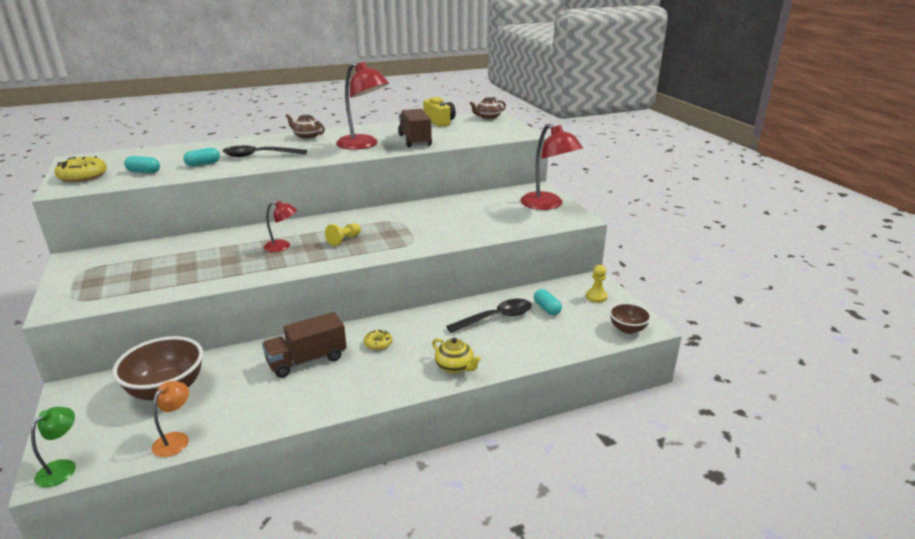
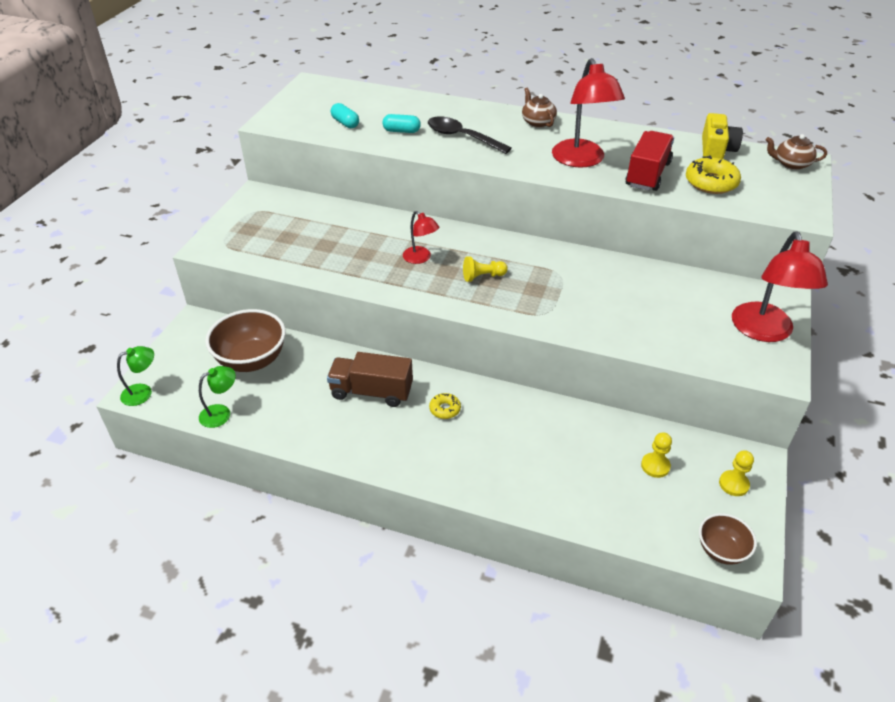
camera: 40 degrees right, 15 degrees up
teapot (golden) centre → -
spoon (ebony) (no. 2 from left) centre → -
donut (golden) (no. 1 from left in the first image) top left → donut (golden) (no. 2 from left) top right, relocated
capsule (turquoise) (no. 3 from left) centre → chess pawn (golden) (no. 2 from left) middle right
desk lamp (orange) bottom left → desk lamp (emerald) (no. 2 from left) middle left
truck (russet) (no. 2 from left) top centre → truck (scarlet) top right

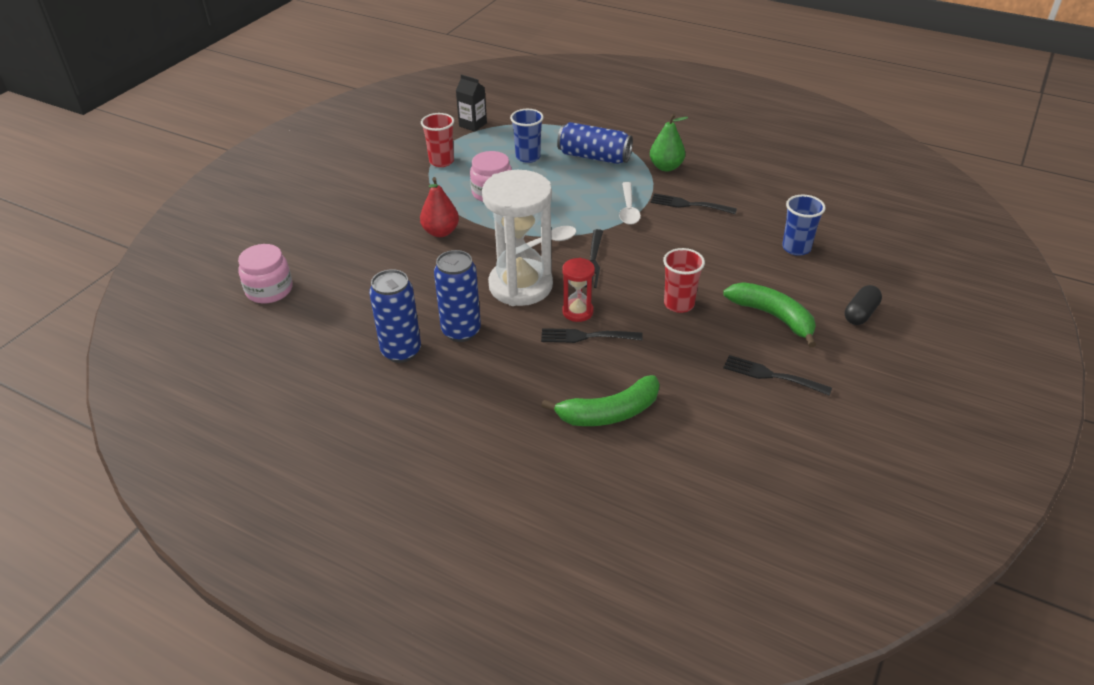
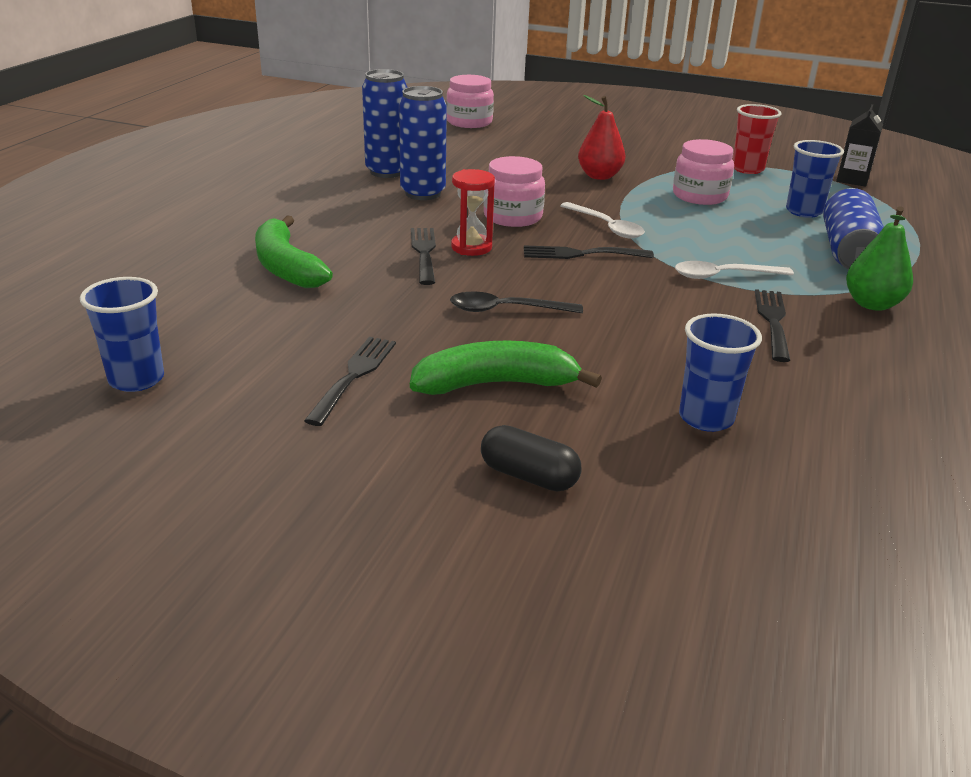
camera: 80 degrees right, 10 degrees down
- → cup (cobalt) (no. 1 from left) middle left
sand timer (pure white) centre → preserve jar (rose-pink) (no. 2 from left) top centre
cup (scarlet) (no. 2 from left) centre → spoon (ebony) centre
toy banana (emerald) (no. 2 from left) middle right → toy banana (emerald) (no. 2 from left) centre, 135 degrees counterclockwise

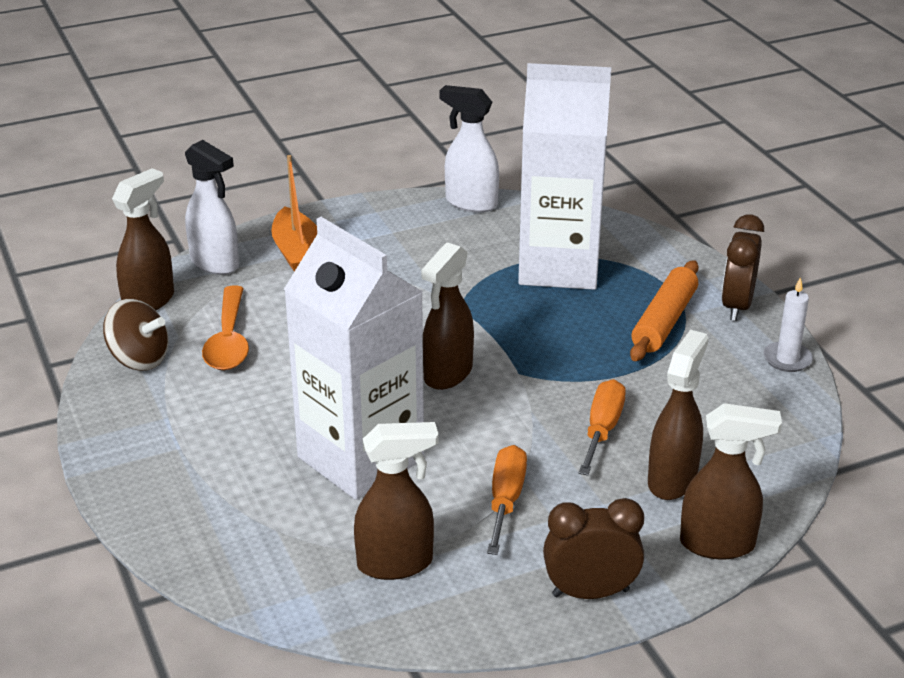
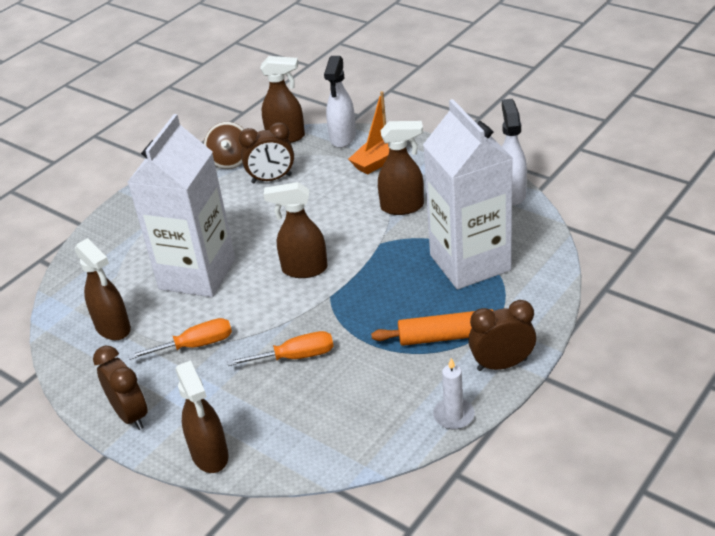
camera: 65 degrees right, 5 degrees up
spray bottle (russet) (no. 4 from left in the first image) middle right → spray bottle (russet) (no. 5 from left) top centre, relocated
spoon (orange) middle left → bedside clock (russet) (no. 2 from left) top centre

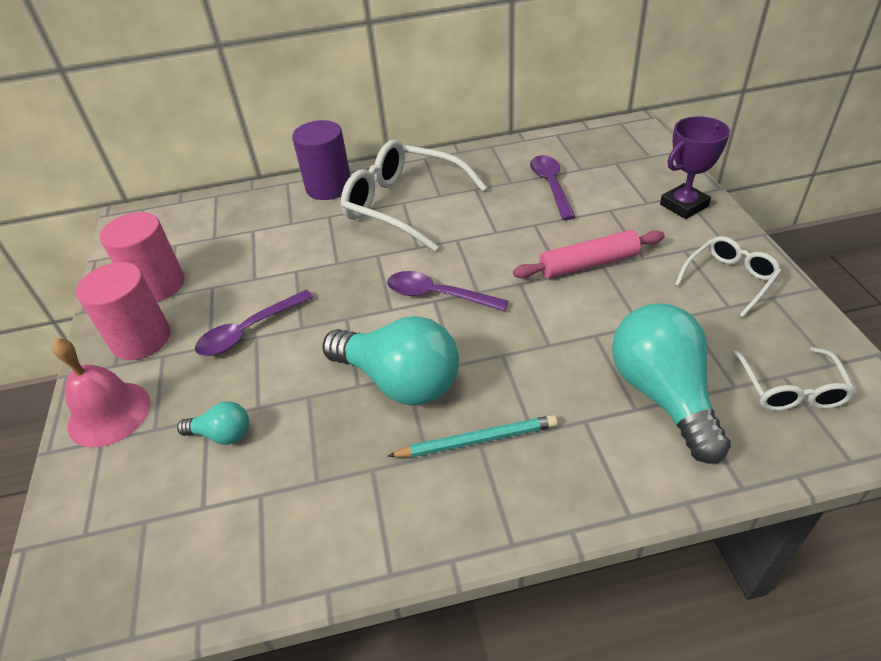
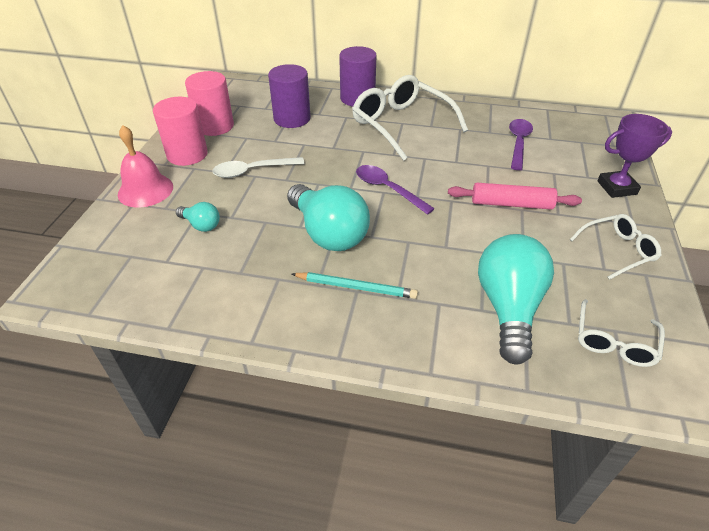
camera: 20 degrees right, 0 degrees up
- → solid cylinder (violet) (no. 1 from left) top centre
spoon (violet) (no. 1 from left) middle left → spoon (pure white) top centre

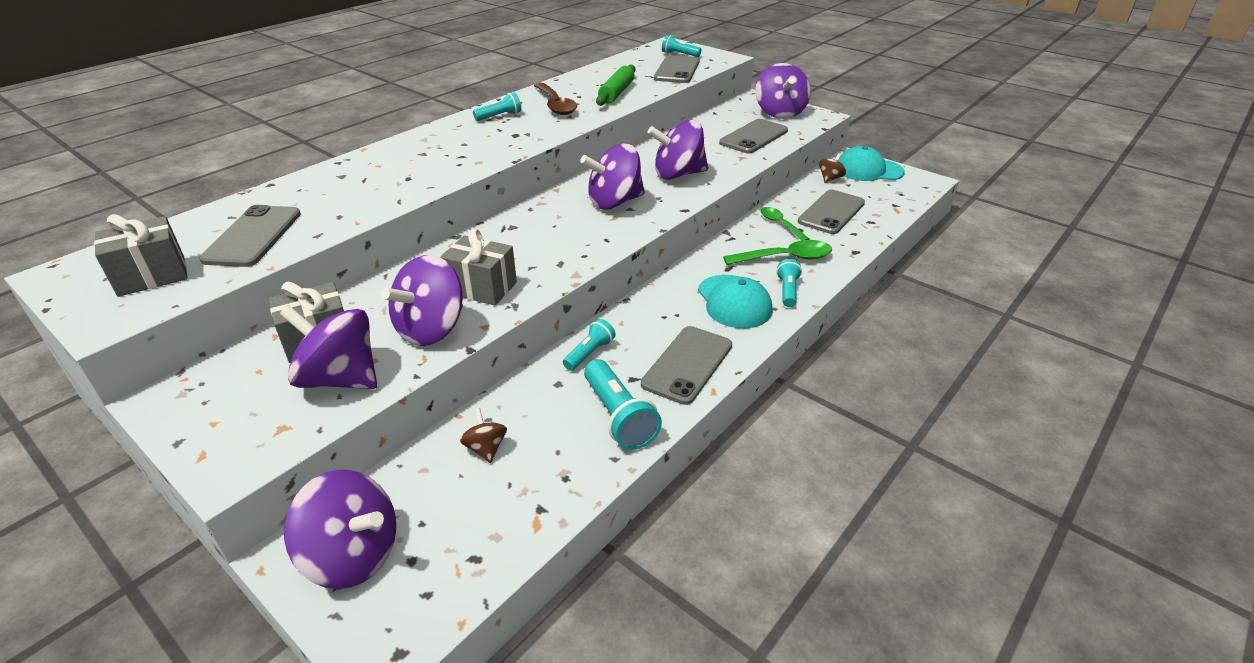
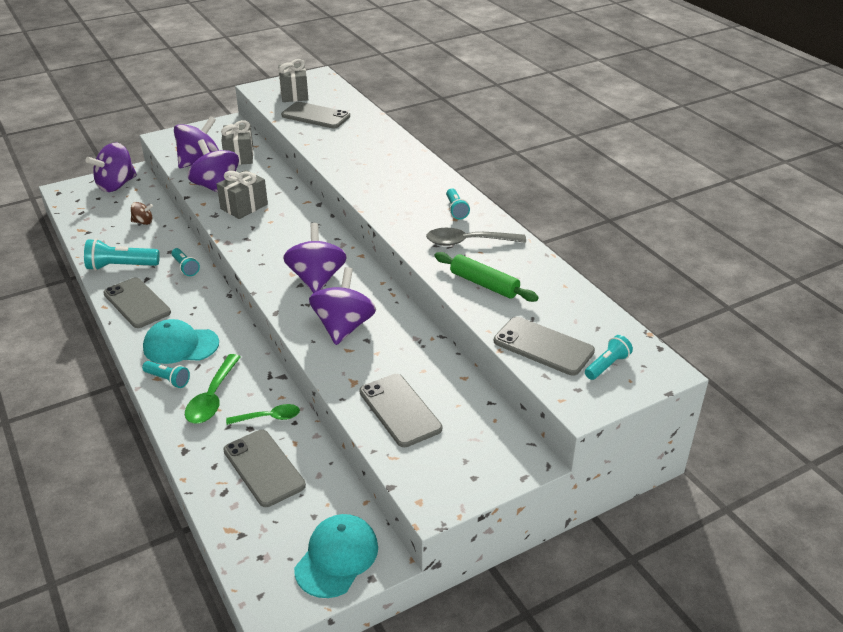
camera: 110 degrees right, 0 degrees up
whirligig (violet) (no. 6 from left) top centre → -
whirligig (russet) (no. 2 from left) top centre → -
spoon (russet) top centre → spoon (grey) centre

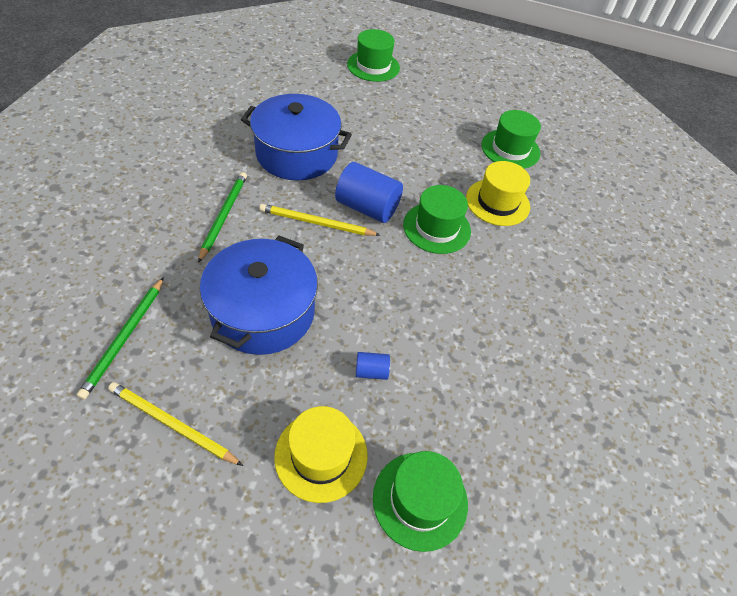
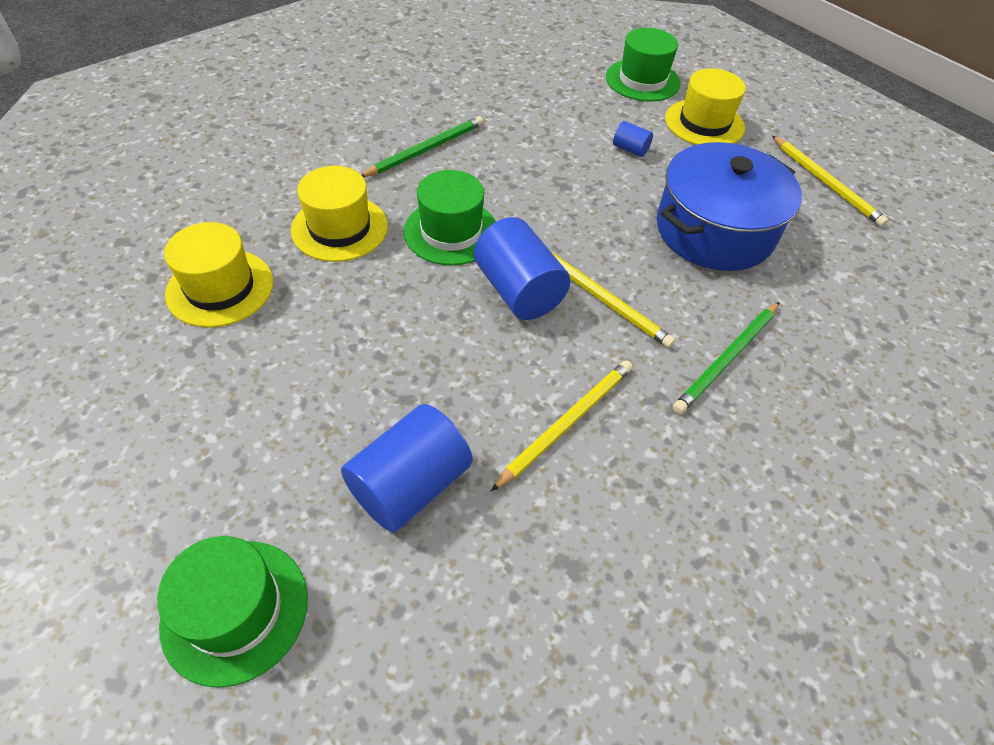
camera: 145 degrees left, 0 degrees up
- → solid cylinder (cobalt) (no. 1 from left) centre
wooden pencil (emerald) (no. 1 from left) middle left → wooden pencil (emerald) (no. 1 from left) top centre, relocated
cooking pot (cobalt) (no. 2 from left) top centre → wooden pencil (golden) (no. 1 from left) centre
top hat (emerald) (no. 4 from left) top right → top hat (golden) (no. 1 from left) middle left

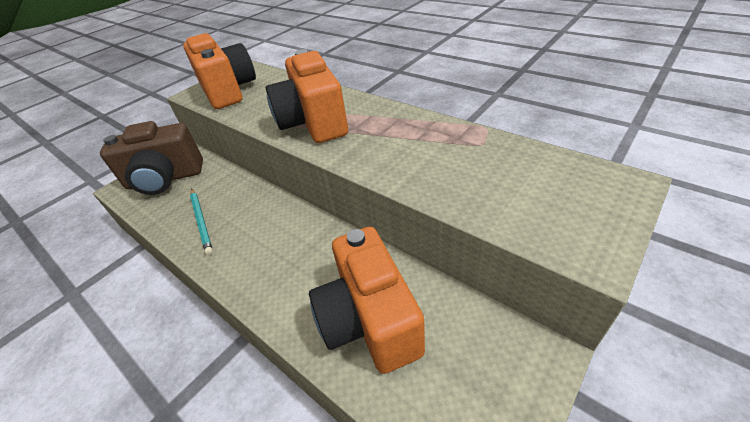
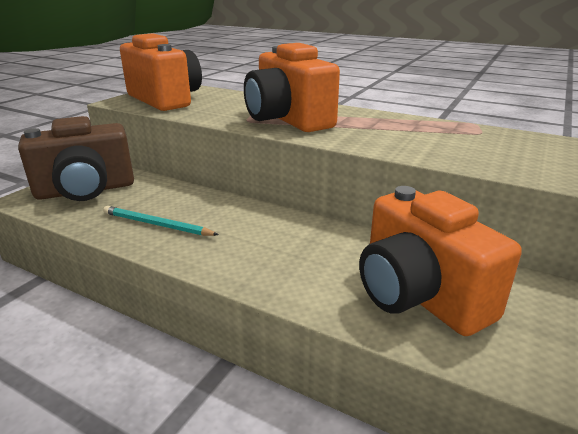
camera: 15 degrees left, 15 degrees down
wooden pencil (turquoise) middle left, 150 degrees clockwise

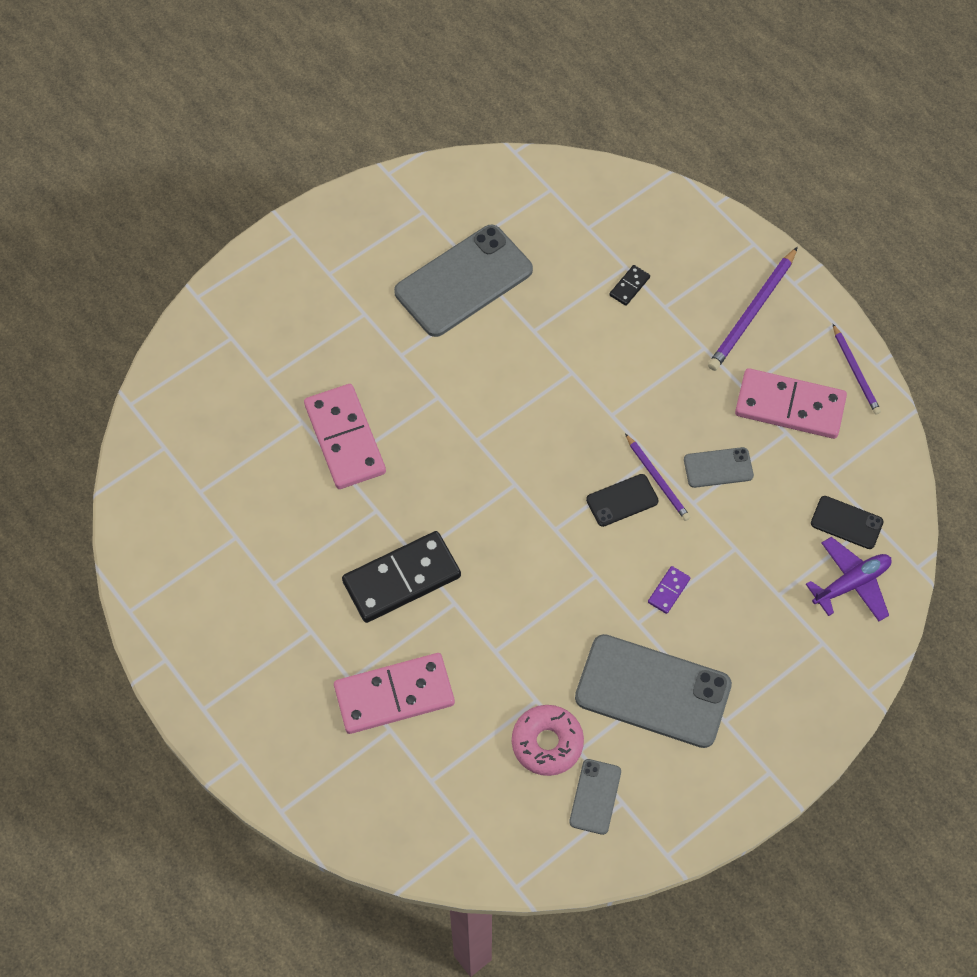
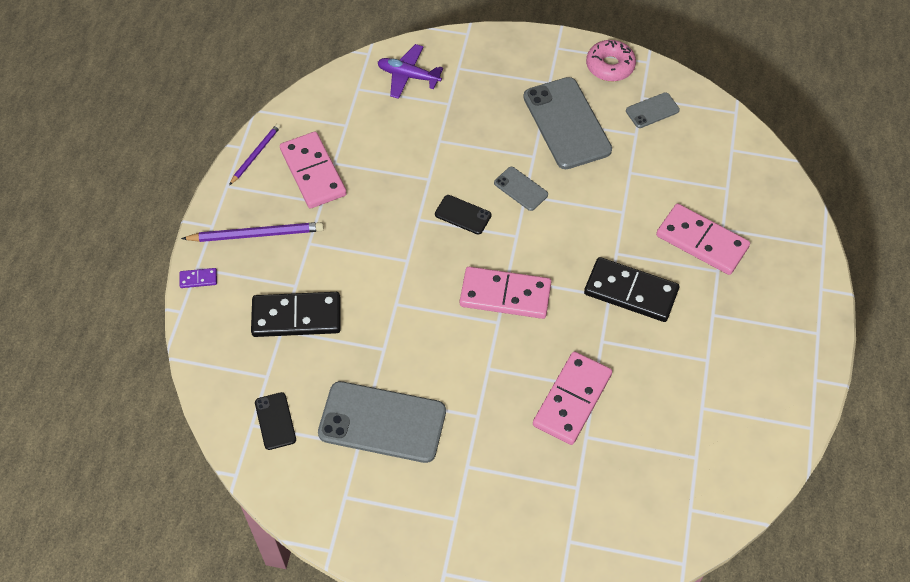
camera: 130 degrees left, 5 degrees down
wooden pencil (violet) (no. 1 from left) middle right → -
- → domino piece (rose-pink) (no. 2 from left) centre
donut (rose-pink) bottom centre → donut (rose-pink) top right, relocated
domino piece (violet) middle right → domino piece (violet) middle left, relocated
mobile phone (grey) (no. 4 from left in the first image) middle right → mobile phone (grey) (no. 2 from left) top centre, relocated
mobile phone (ebony) (no. 2 from left in the first image) middle right → mobile phone (ebony) (no. 1 from left) bottom left, relocated
domino piece (ebony) (no. 2 from left in the first image) top centre → domino piece (ebony) (no. 1 from left) middle left, x2.35

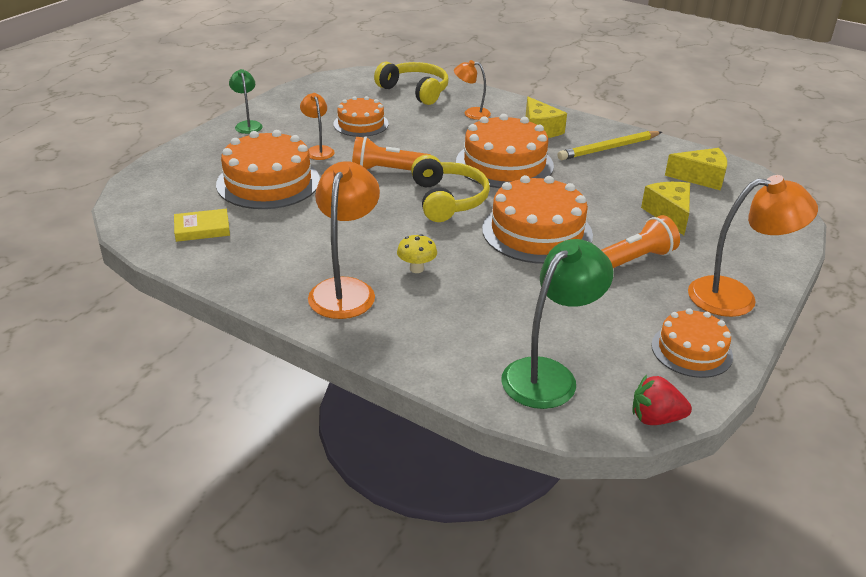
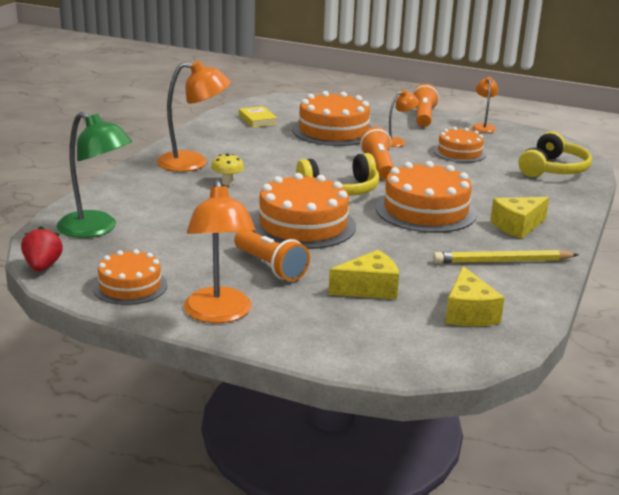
camera: 80 degrees right, 10 degrees down
desk lamp (orange) (no. 3 from left in the first image) top centre → desk lamp (orange) (no. 4 from left) top right, relocated
desk lamp (emerald) (no. 1 from left) top left → pocket torch (orange) (no. 3 from left) top right
wooden pencil (golden) top right → wooden pencil (golden) middle right, 60 degrees counterclockwise

